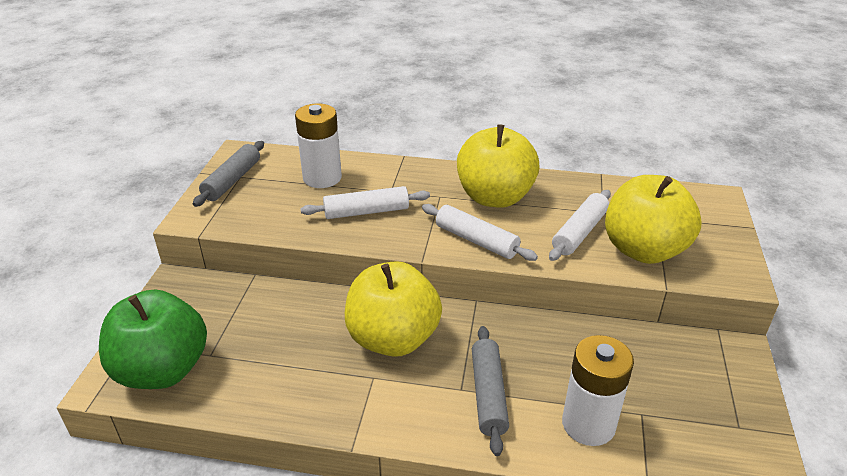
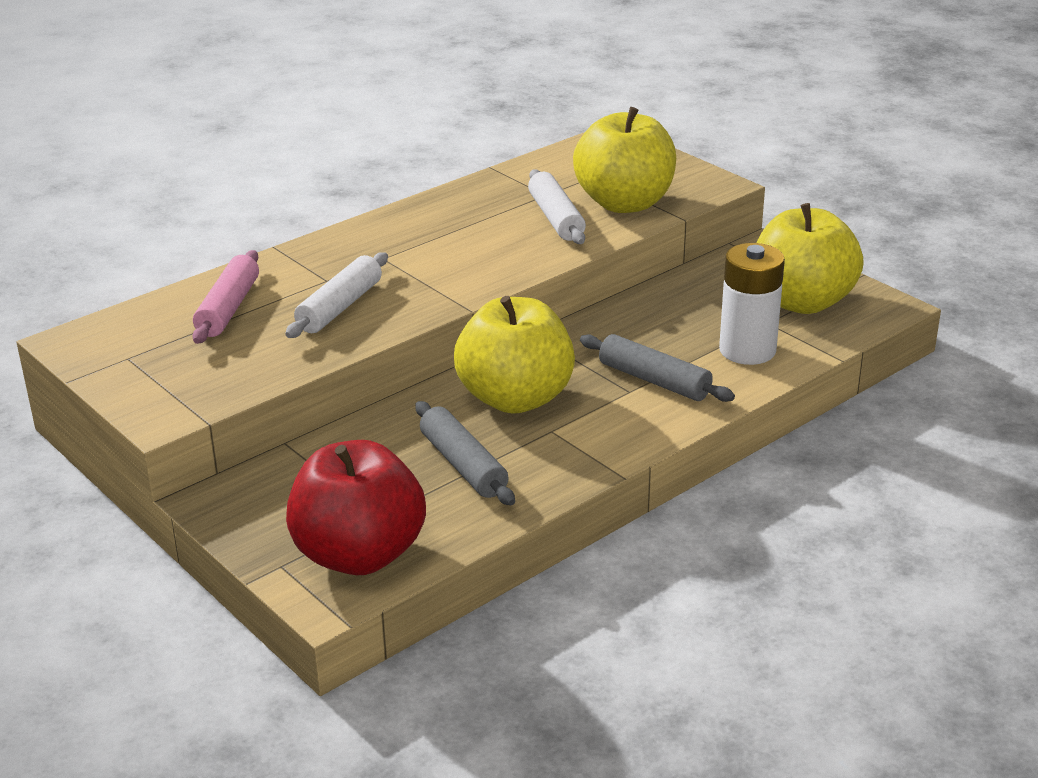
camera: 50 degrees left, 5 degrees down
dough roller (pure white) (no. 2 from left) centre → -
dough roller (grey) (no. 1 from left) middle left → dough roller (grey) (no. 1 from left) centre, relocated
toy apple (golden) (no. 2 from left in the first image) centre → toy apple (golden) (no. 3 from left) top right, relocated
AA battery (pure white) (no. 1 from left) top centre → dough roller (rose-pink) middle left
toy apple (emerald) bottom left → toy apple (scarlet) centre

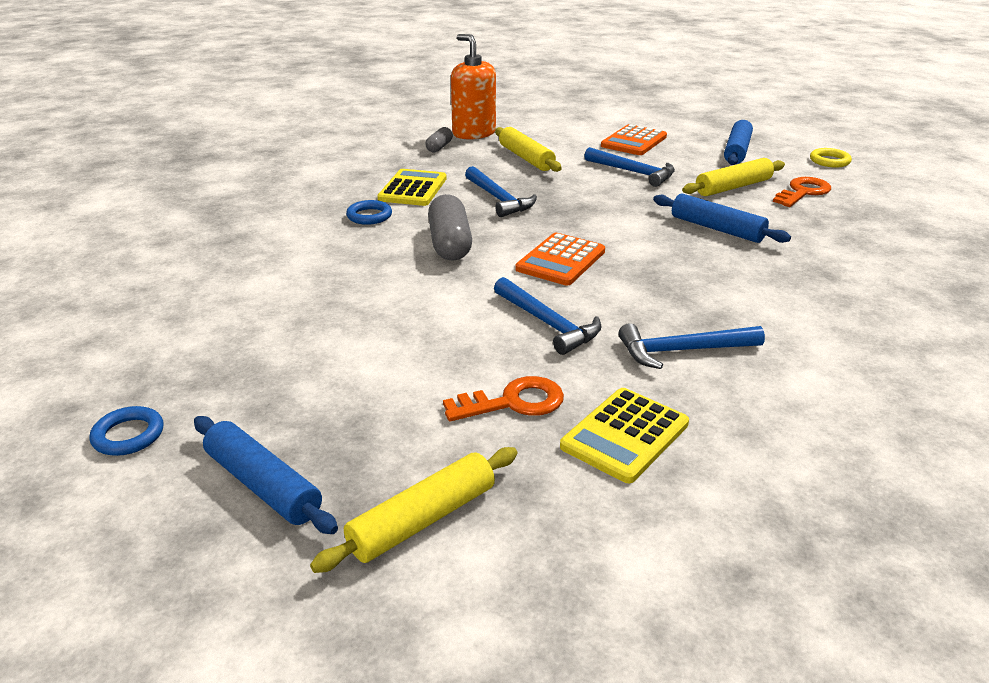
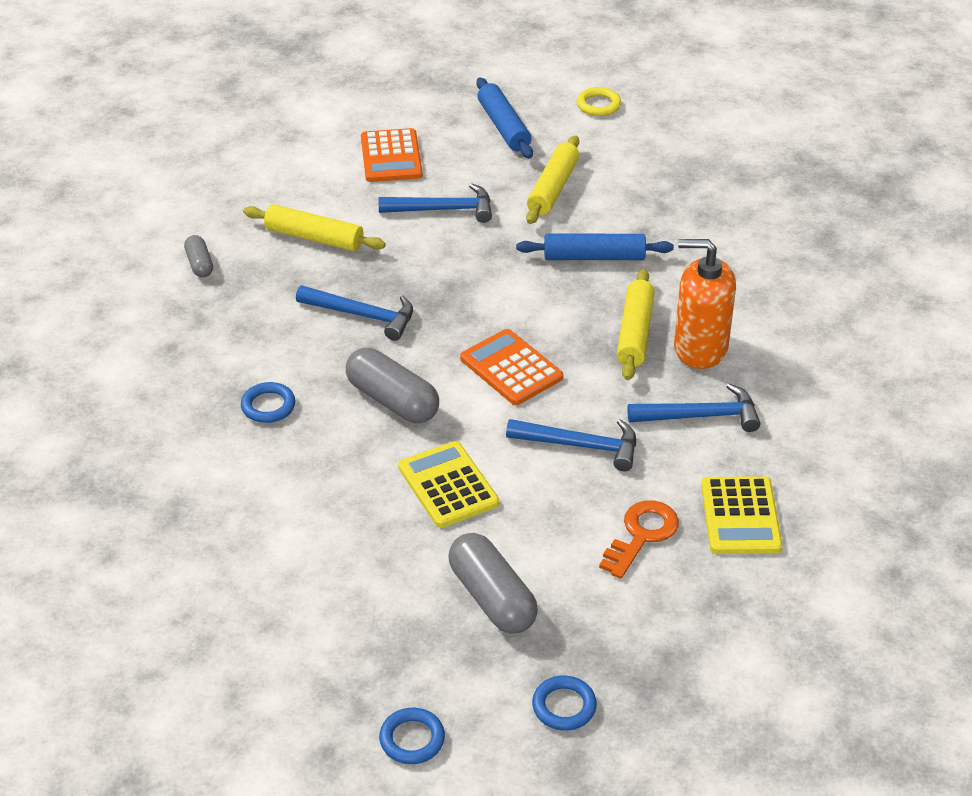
camera: 40 degrees left, 10 degrees up
latchkey (orange) (no. 2 from left) top right → -
- → capsule (grey) (no. 3 from left) bottom centre
dough roller (golden) (no. 1 from left in the first image) bottom centre → dough roller (golden) (no. 3 from left) centre, relocated
adding machine (golden) (no. 1 from left) top centre → adding machine (golden) (no. 1 from left) centre, relocated
soap pump (orange) top centre → soap pump (orange) middle right, relocated
dough roller (cobalt) (no. 1 from left) bottom left → torus (cobalt) (no. 3 from left) bottom centre
adding machine (orange) (no. 1 from left in the first image) centre → adding machine (orange) (no. 2 from left) centre, 150 degrees clockwise
carpenter's hammer (cobalt) (no. 4 from left) middle right, 135 degrees counterclockwise

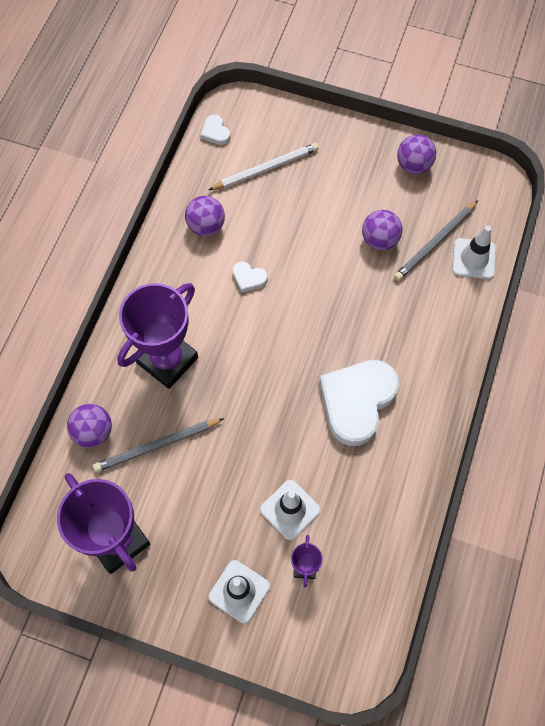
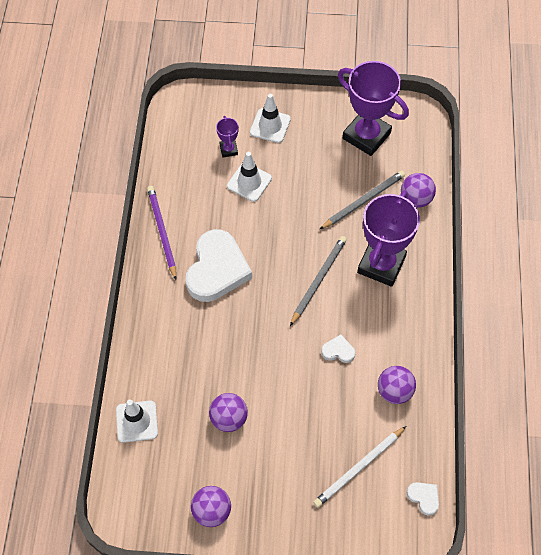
camera: 165 degrees right, 5 degrees down
- → wooden pencil (violet) middle left
wooden pencil (grey) (no. 2 from left in the first image) top right → wooden pencil (grey) (no. 1 from left) centre, relocated

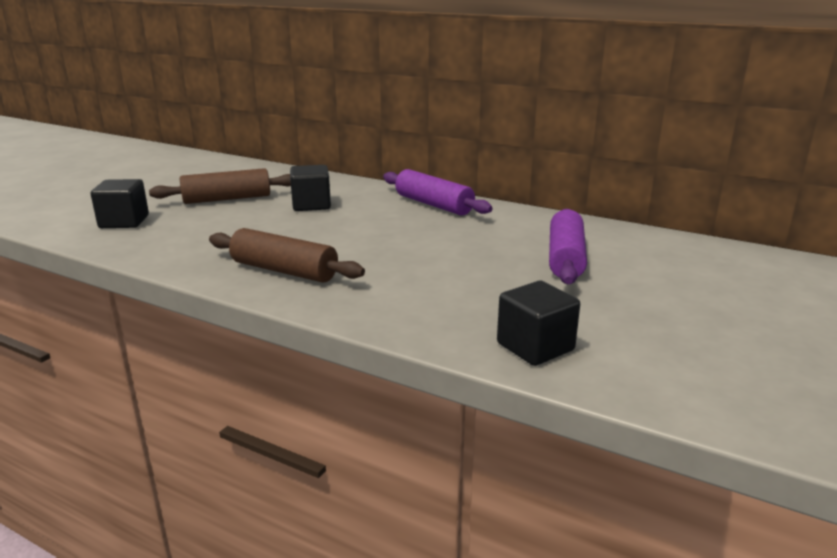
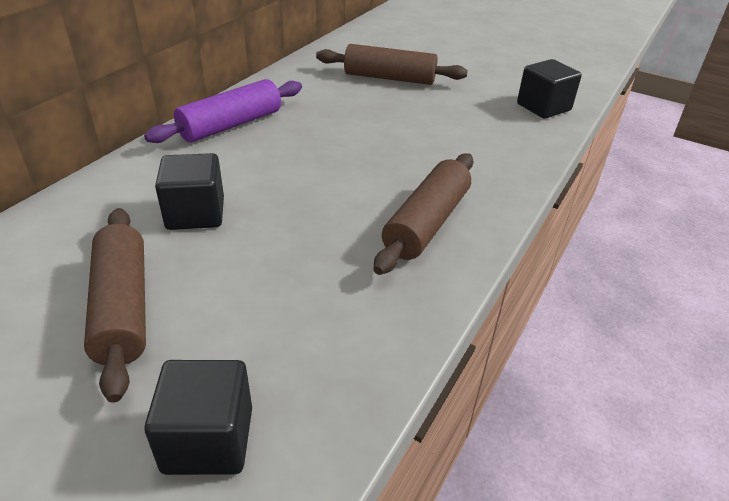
camera: 90 degrees left, 15 degrees up
dough roller (violet) (no. 2 from left) middle right → dough roller (russet) (no. 2 from left) top centre

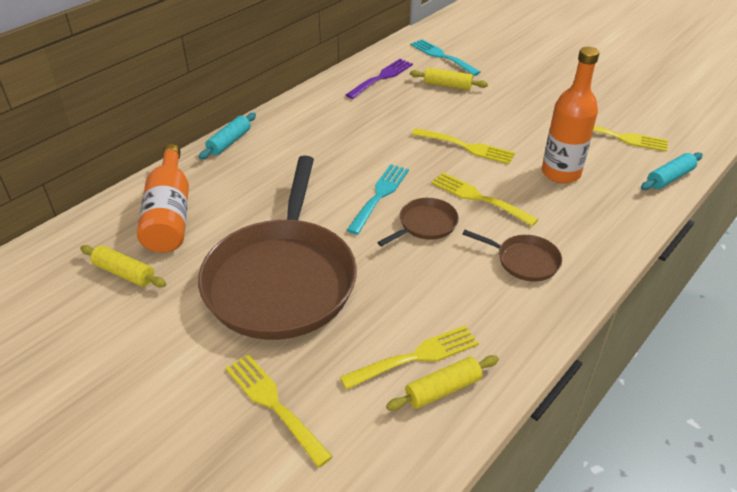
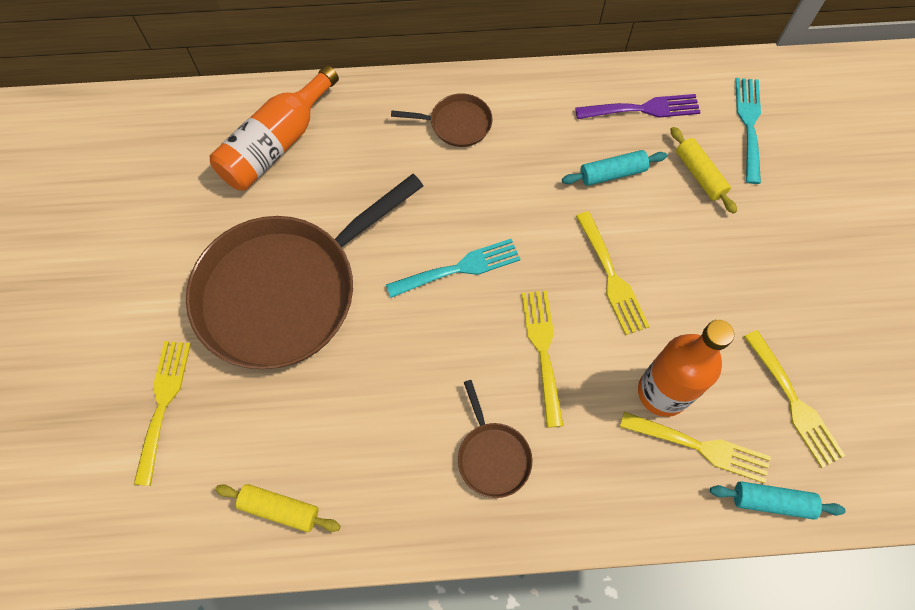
camera: 45 degrees right, 25 degrees up
dough roller (golden) (no. 1 from left) middle left → -
dough roller (turquoise) (no. 1 from left) top left → dough roller (turquoise) (no. 1 from left) top right, relocated
dinner fork (golden) (no. 2 from left in the first image) bottom centre → dinner fork (golden) (no. 4 from left) bottom right, relocated
skillet (russet) (no. 2 from left) centre → skillet (russet) (no. 2 from left) top centre, relocated

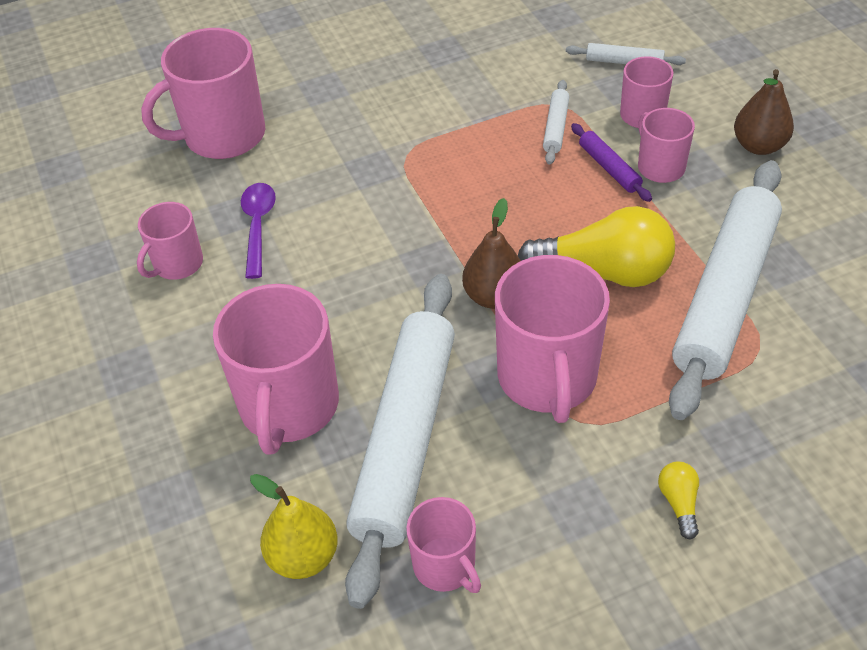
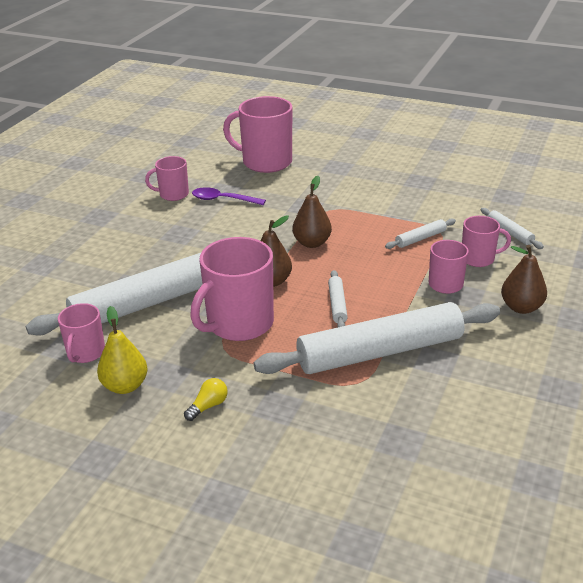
camera: 45 degrees right, 15 degrees down
coffee mug (rose-pink) (no. 3 from left) middle left → -
dough roller (violet) top right → -
- → pear fruit (russet) (no. 2 from left) centre
pear fruit (golden) bottom centre → pear fruit (golden) middle left, relocated
light bulb (golden) (no. 1 from left) middle right → dough roller (pure white) (no. 2 from left) centre
spoon (violet) middle left → spoon (violet) centre, 120 degrees counterclockwise

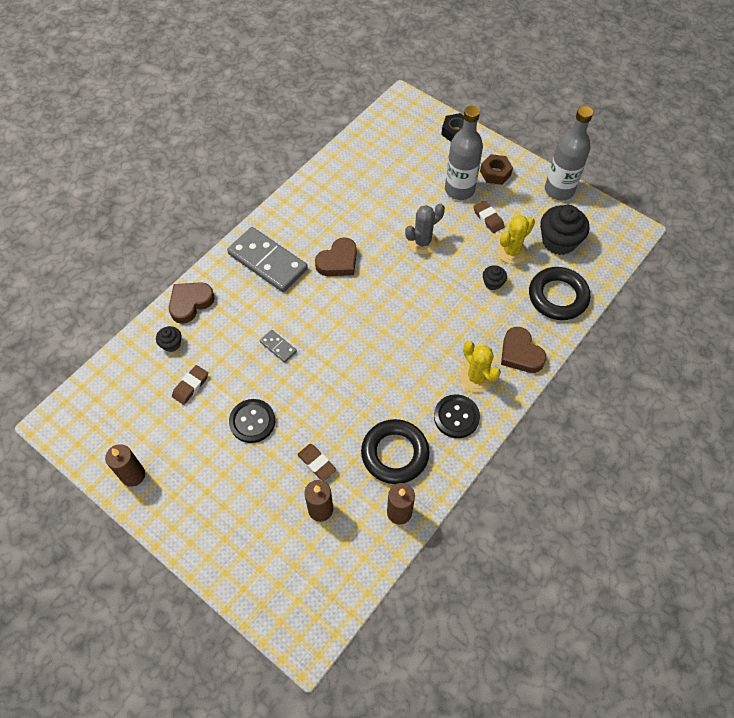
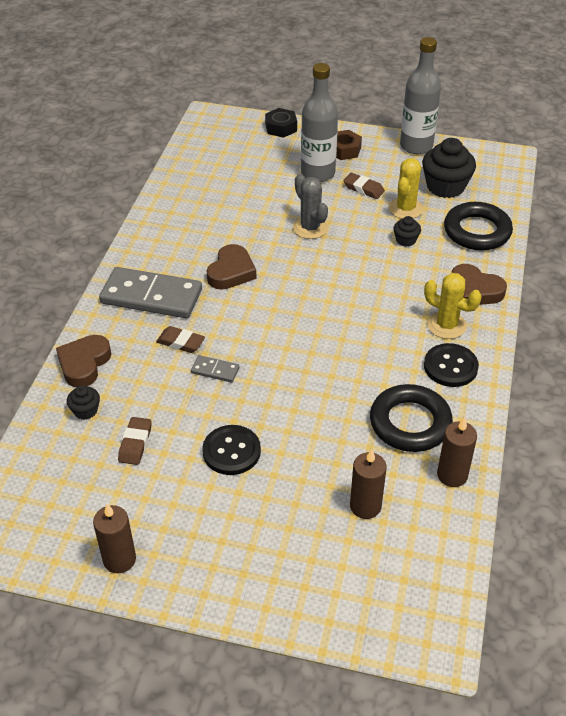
camera: 25 degrees left, 15 degrees down
gum eraser (russet) (no. 2 from left) centre → gum eraser (russet) (no. 2 from left) middle left, relocated
saguaro cactus (grey) top centre, 60 degrees counterclockwise

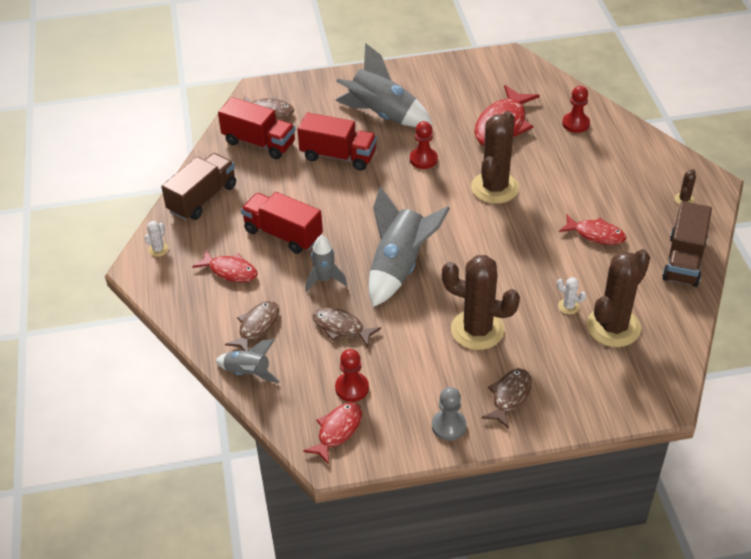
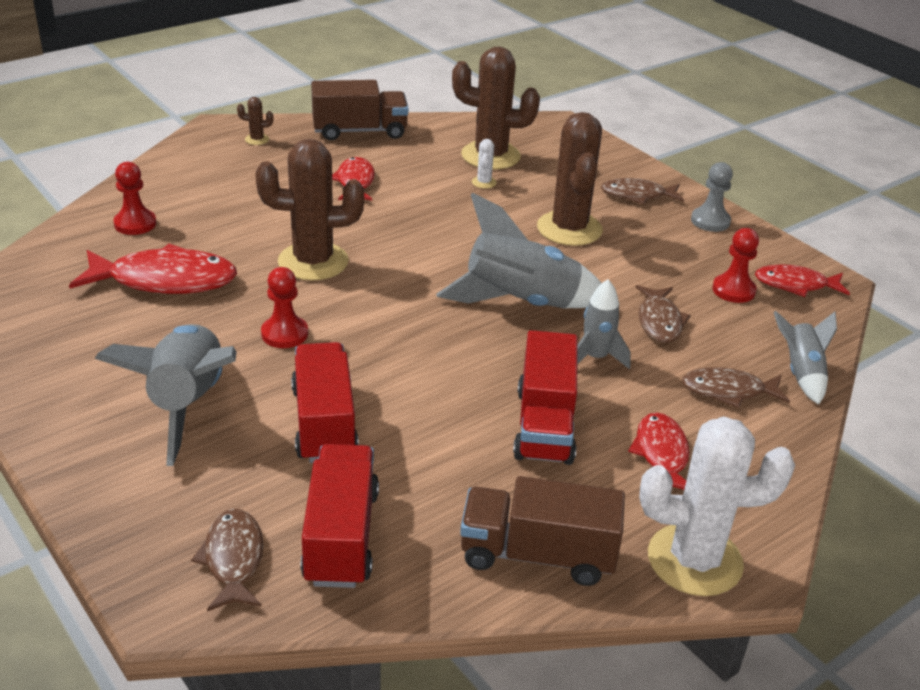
camera: 120 degrees left, 10 degrees down
saguaro cactus (pure white) (no. 1 from left in the first image) middle left → saguaro cactus (pure white) (no. 2 from left) bottom right, x2.47

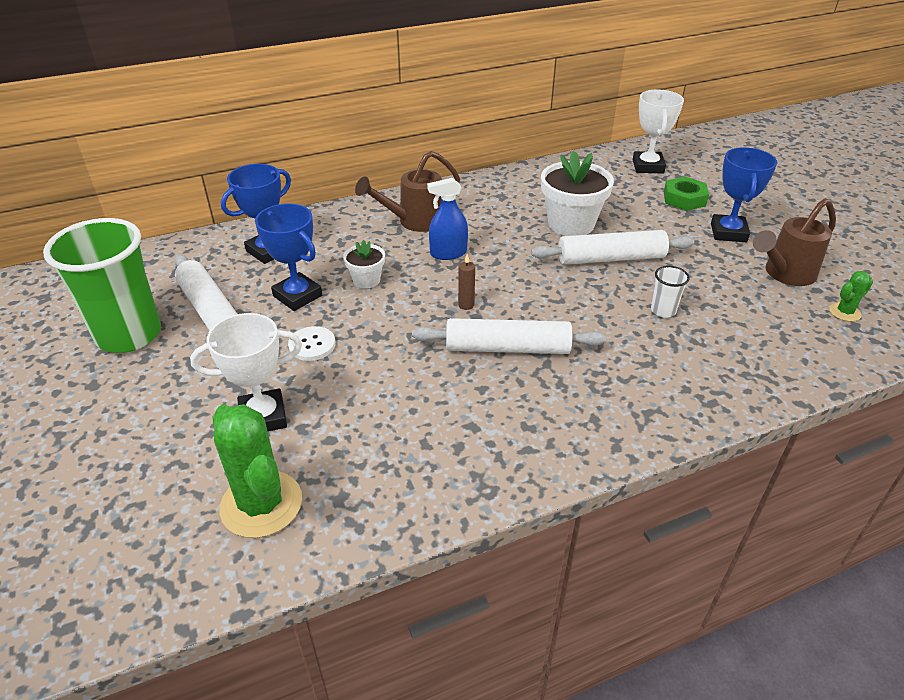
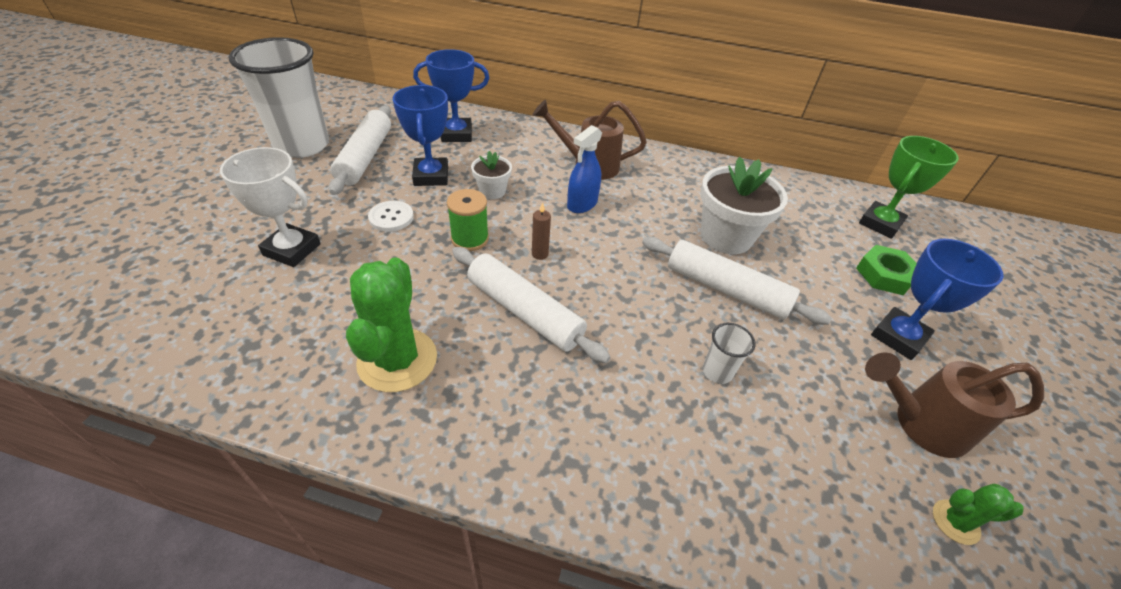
camera: 35 degrees right, 5 degrees up
- → reel of thread (emerald) centre
saguaro cactus (emerald) (no. 1 from left) bottom left → saguaro cactus (emerald) (no. 1 from left) centre, relocated
cup (emerald) middle left → cup (pure white) (no. 1 from left) top left
award cup (pure white) (no. 2 from left) top right → award cup (emerald) top right
spray bottle (cobalt) top centre, 75 degrees counterclockwise

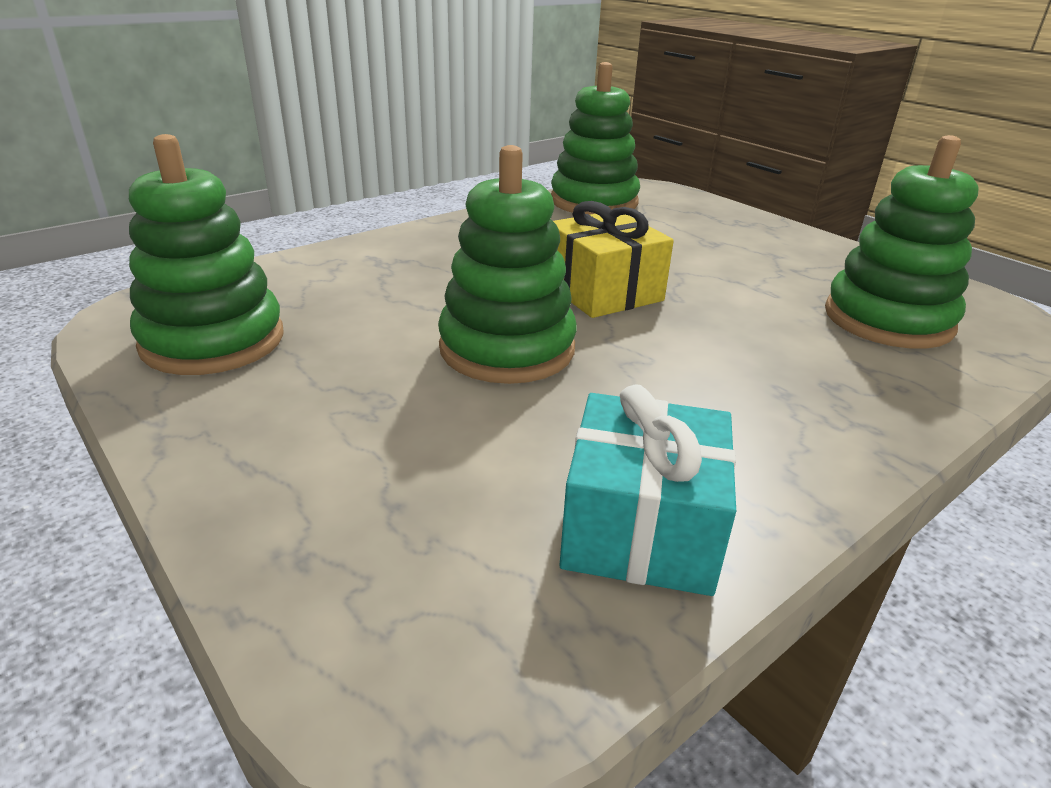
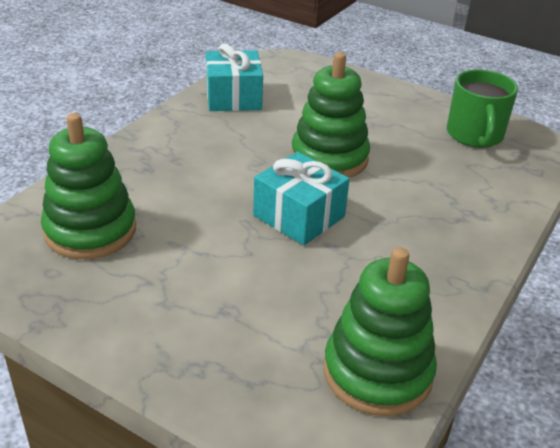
camera: 160 degrees right, 5 degrees up
ring stacker (emerald) (no. 1 from left) top left → coffee mug (emerald) top right
gift (golden) top centre → gift (turquoise) (no. 2 from left) centre

